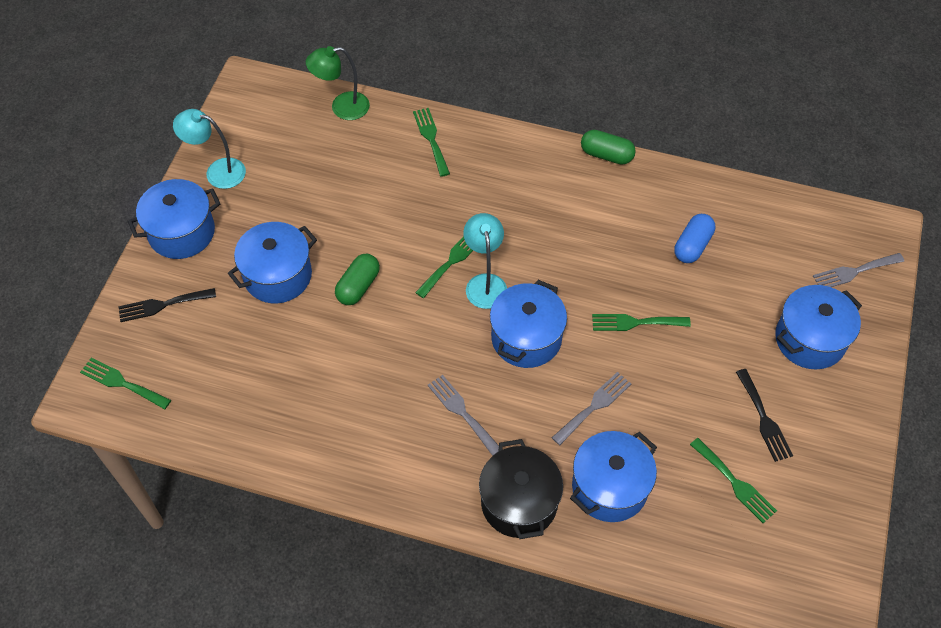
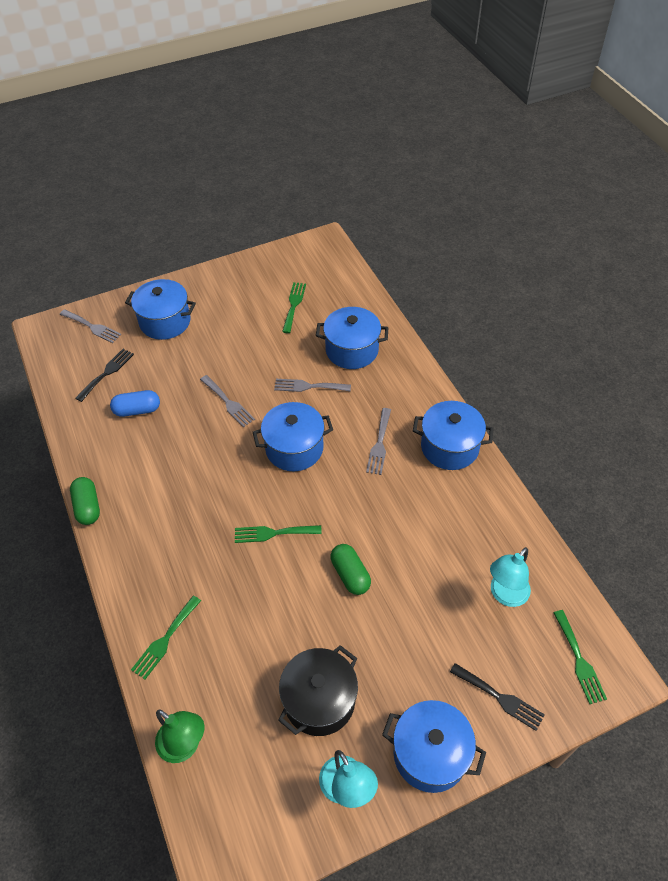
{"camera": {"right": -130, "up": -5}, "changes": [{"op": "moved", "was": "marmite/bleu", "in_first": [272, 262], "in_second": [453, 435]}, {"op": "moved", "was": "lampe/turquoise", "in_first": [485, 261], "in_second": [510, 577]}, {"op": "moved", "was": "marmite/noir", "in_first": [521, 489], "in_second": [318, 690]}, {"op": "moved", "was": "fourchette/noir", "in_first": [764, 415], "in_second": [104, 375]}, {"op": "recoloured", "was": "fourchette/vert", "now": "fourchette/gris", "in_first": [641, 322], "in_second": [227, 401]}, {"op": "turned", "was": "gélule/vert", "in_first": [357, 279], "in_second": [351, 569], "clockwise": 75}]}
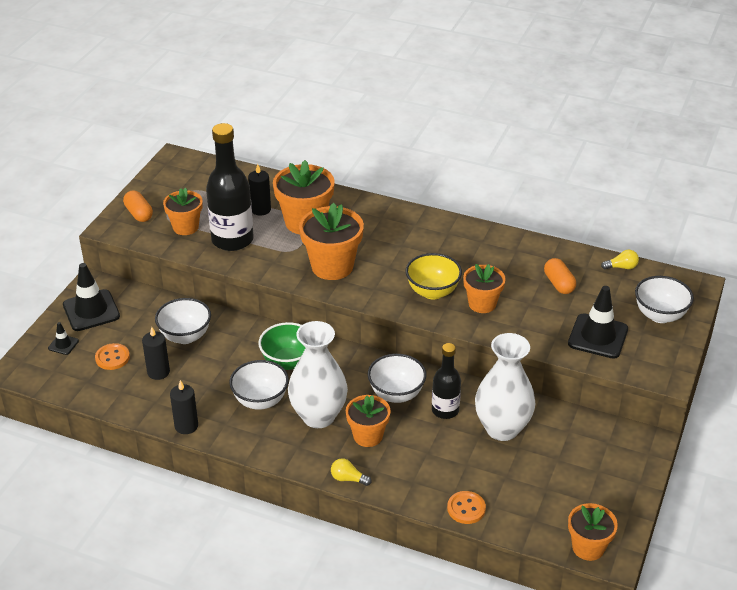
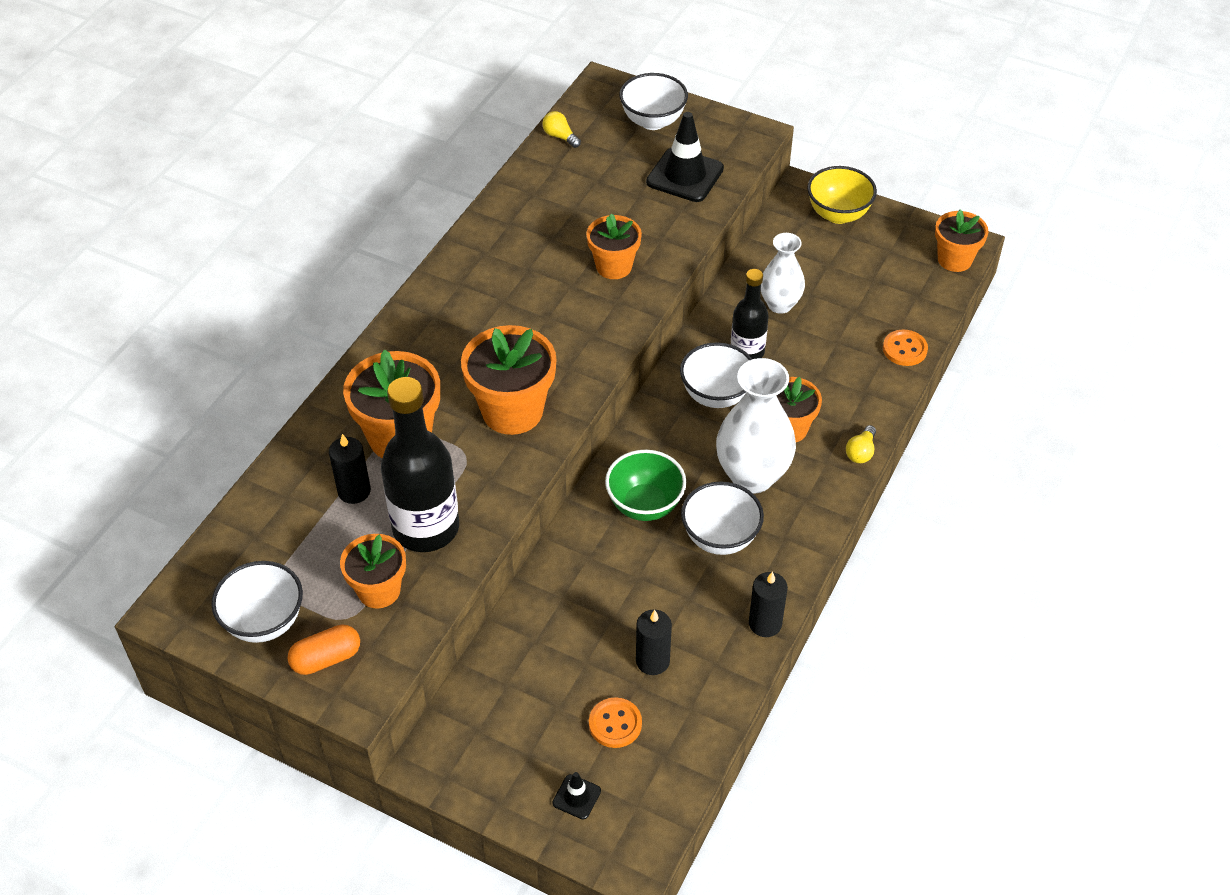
{"camera": {"right": -85, "up": 10}, "changes": [{"op": "removed", "was": "cône de chantier/noir", "in_first": [91, 297]}, {"op": "removed", "was": "gélule/orange", "in_first": [560, 276]}, {"op": "moved", "was": "bol/blanc", "in_first": [183, 321], "in_second": [257, 602]}, {"op": "moved", "was": "bol/jaune", "in_first": [433, 276], "in_second": [842, 195]}, {"op": "turned", "was": "ampoule/jaune", "in_first": [620, 260], "in_second": [561, 129], "clockwise": -45}, {"op": "resized", "was": "vase/blanc", "in_first": [505, 387], "in_second": [783, 273], "ratio": 0.63}]}
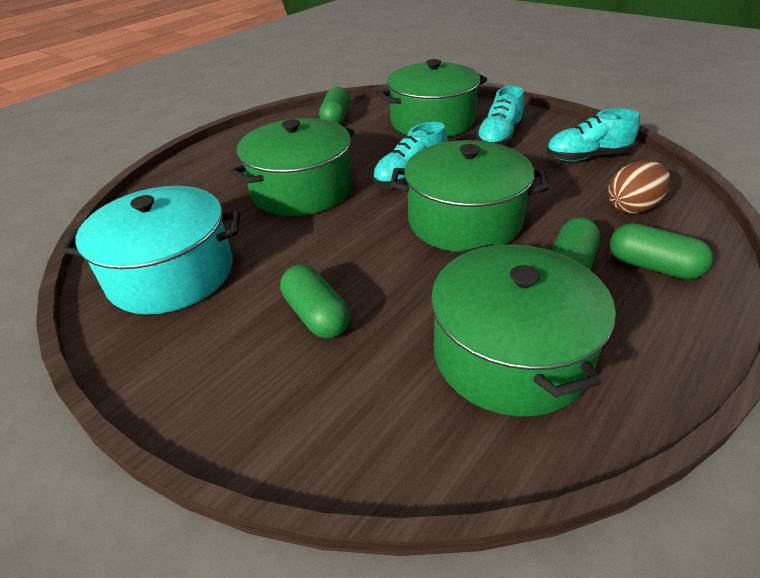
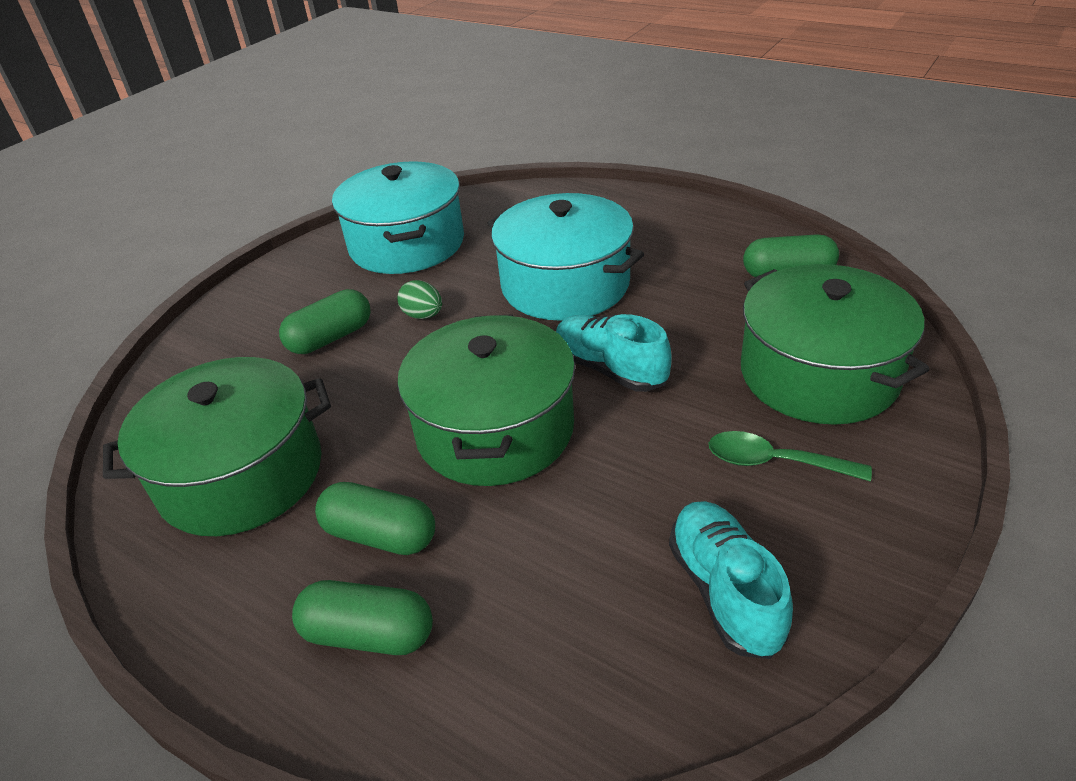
{"camera": {"right": 85, "up": 0}, "changes": [{"op": "removed", "was": "œuf/marron", "in_first": [639, 187]}, {"op": "added", "now": "œuf/vert", "in_second": [419, 299]}, {"op": "replaced", "was": "chaussure/turquoise", "now": "cuillère/vert", "in_first": [500, 116], "in_second": [790, 456]}, {"op": "recoloured", "was": "marmite/vert", "now": "marmite/turquoise", "in_first": [292, 167], "in_second": [566, 257]}, {"op": "turned", "was": "gélule/vert", "in_first": [661, 251], "in_second": [362, 617], "clockwise": 75}]}
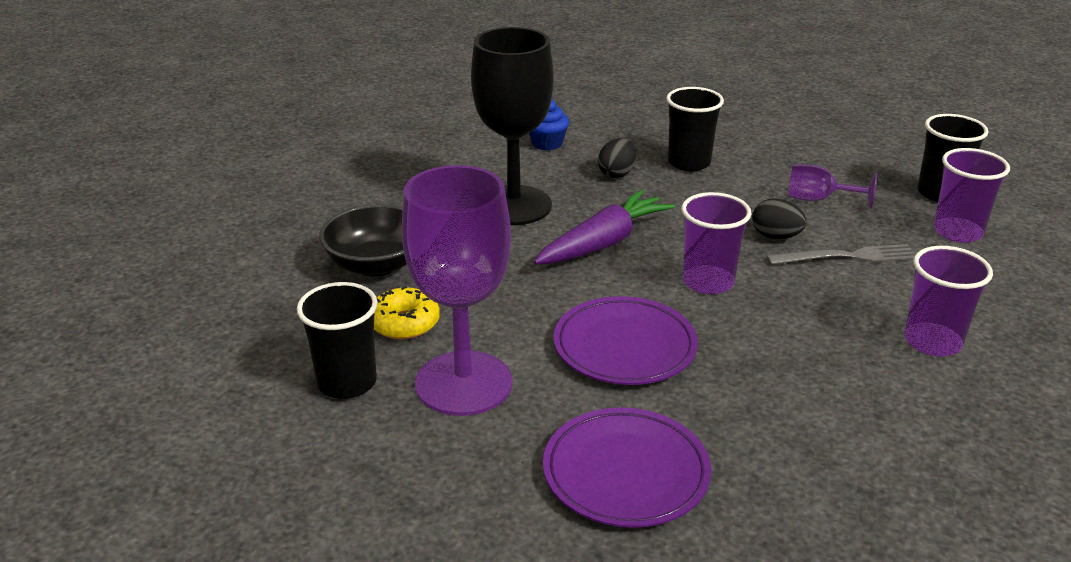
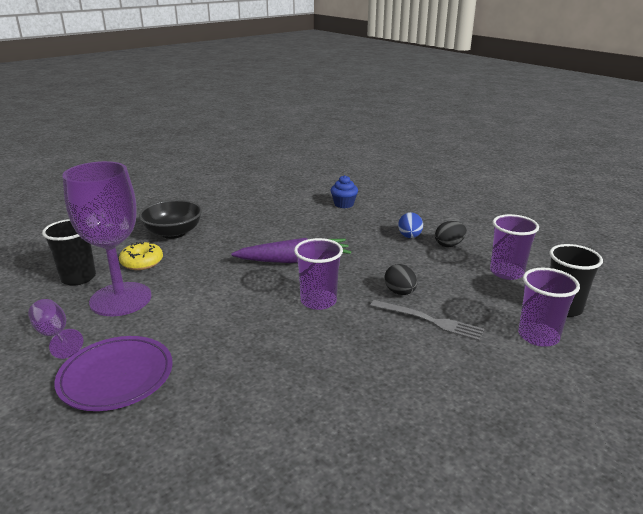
{"camera": {"right": 35, "up": -5}, "changes": [{"op": "removed", "was": "verre à pied/noir", "in_first": [512, 126]}, {"op": "removed", "was": "assiette/violet", "in_first": [625, 340]}, {"op": "moved", "was": "œuf/noir", "in_first": [617, 158], "in_second": [451, 234]}, {"op": "moved", "was": "verre à pied/violet", "in_first": [832, 186], "in_second": [55, 329]}, {"op": "moved", "was": "gobelet/violet", "in_first": [949, 301], "in_second": [514, 247]}, {"op": "replaced", "was": "gobelet/noir", "now": "œuf/bleu", "in_first": [695, 129], "in_second": [410, 225]}]}
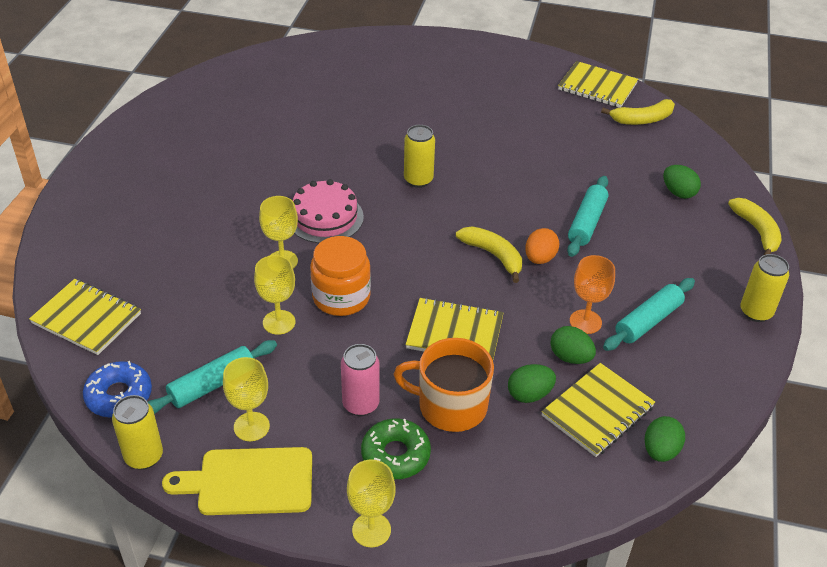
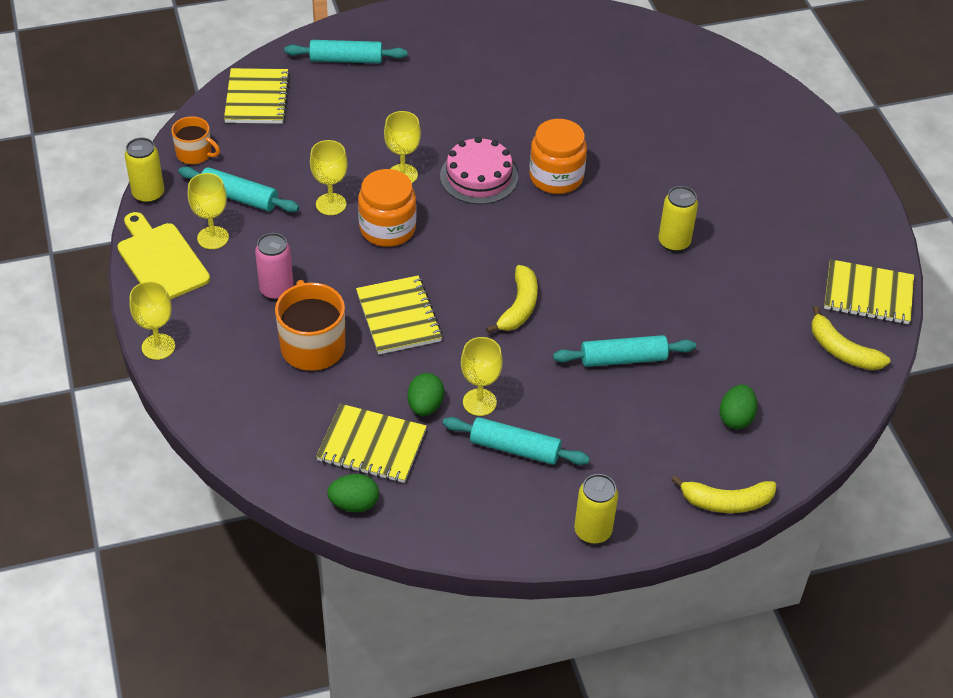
{"camera": {"right": 60, "up": 5}, "changes": [{"op": "removed", "was": "beignet/vert", "in_first": [396, 448]}, {"op": "removed", "was": "œuf/vert", "in_first": [532, 383]}, {"op": "removed", "was": "œuf/orange", "in_first": [542, 246]}, {"op": "added", "now": "rouleau à pâtisserie/turquoise", "in_second": [346, 51]}, {"op": "added", "now": "bocal/orange", "in_second": [558, 156]}, {"op": "moved", "was": "canette/jaune", "in_first": [419, 156], "in_second": [678, 219]}, {"op": "replaced", "was": "beignet/bleu", "now": "tasse/orange", "in_first": [117, 389], "in_second": [196, 140]}, {"op": "recoloured", "was": "verre à pied/orange", "now": "verre à pied/jaune", "in_first": [592, 294], "in_second": [482, 376]}, {"op": "turned", "was": "carnet/jaune", "in_first": [598, 84], "in_second": [869, 291], "clockwise": -75}, {"op": "turned", "was": "banane/jaune", "in_first": [755, 226], "in_second": [723, 494], "clockwise": 45}]}
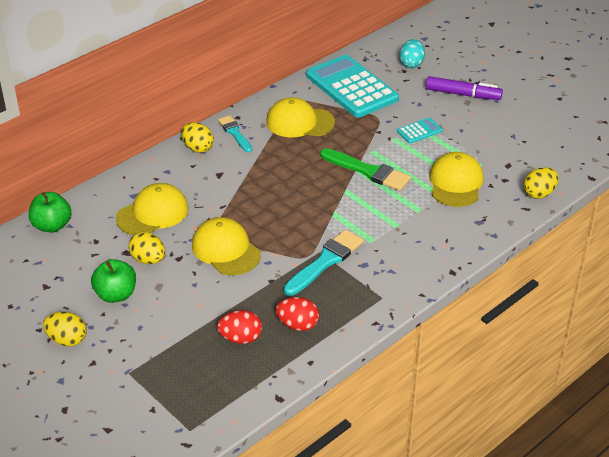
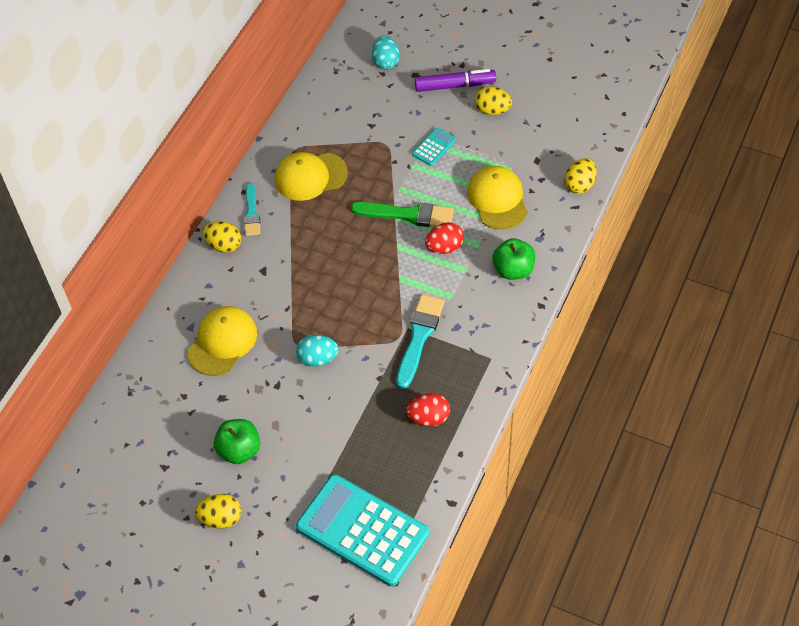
{"camera": {"right": -20, "up": 15}, "changes": [{"op": "moved", "was": "pomme/vert", "in_first": [50, 212], "in_second": [513, 259]}, {"op": "moved", "was": "œuf/jaune", "in_first": [147, 248], "in_second": [493, 100]}, {"op": "moved", "was": "œuf/rouge", "in_first": [239, 327], "in_second": [444, 238]}, {"op": "moved", "was": "calculatrice/turquoise", "in_first": [352, 86], "in_second": [362, 530]}, {"op": "replaced", "was": "casquette/jaune", "now": "œuf/turquoise", "in_first": [226, 246], "in_second": [317, 351]}, {"op": "turned", "was": "pinceau/turquoise", "in_first": [235, 133], "in_second": [252, 209], "clockwise": -135}]}
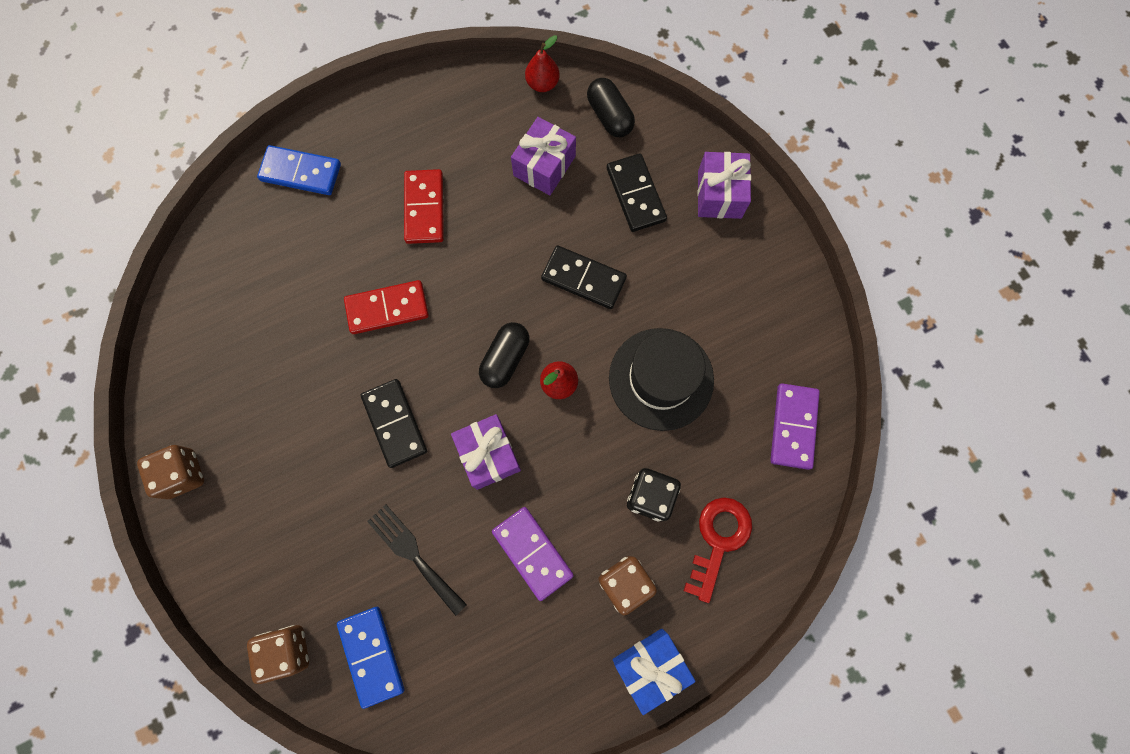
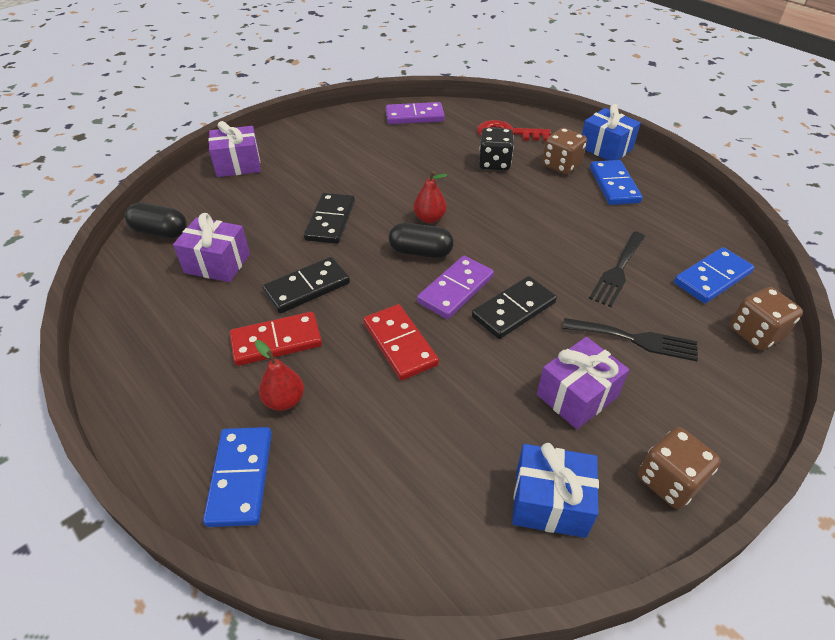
{"camera": {"right": -105, "up": -30}, "changes": [{"op": "removed", "was": "chapeau/noir", "in_first": [661, 379]}, {"op": "added", "now": "cadeau/bleu", "in_second": [555, 490]}, {"op": "added", "now": "fourchette/noir", "in_second": [630, 339]}, {"op": "added", "now": "domino/bleu", "in_second": [616, 182]}, {"op": "moved", "was": "cadeau/violet", "in_first": [486, 452], "in_second": [583, 383]}, {"op": "moved", "was": "domino/violet", "in_first": [533, 554], "in_second": [455, 287]}, {"op": "moved", "was": "poire/rouge", "in_first": [542, 63], "in_second": [279, 375]}, {"op": "moved", "was": "domino/noir", "in_first": [637, 192], "in_second": [306, 285]}, {"op": "turned", "was": "gélule/noir", "in_first": [611, 107], "in_second": [156, 220], "clockwise": 60}]}
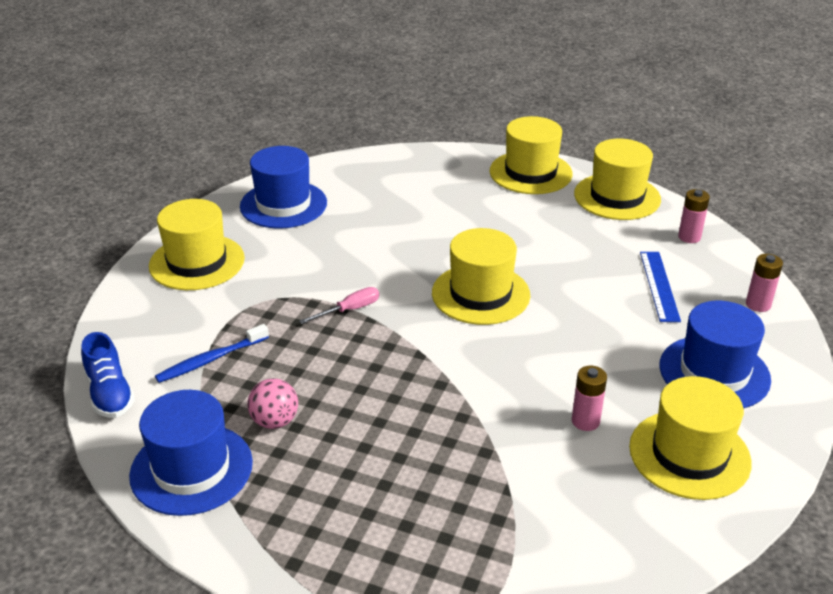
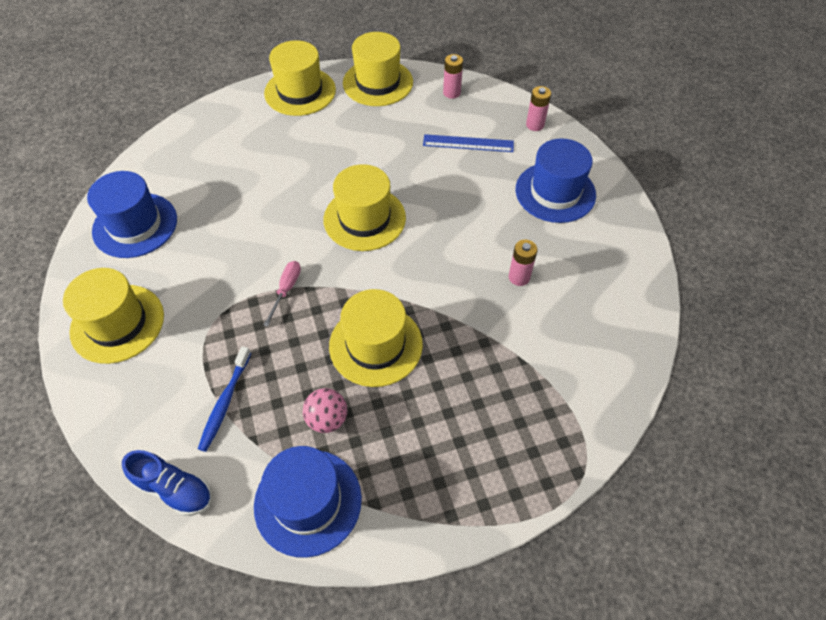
{"camera": {"right": -40, "up": 20}, "changes": [{"op": "moved", "was": "chapeau/jaune", "in_first": [690, 438], "in_second": [376, 338]}, {"op": "turned", "was": "règle/bleu", "in_first": [660, 287], "in_second": [468, 143], "clockwise": -45}]}
